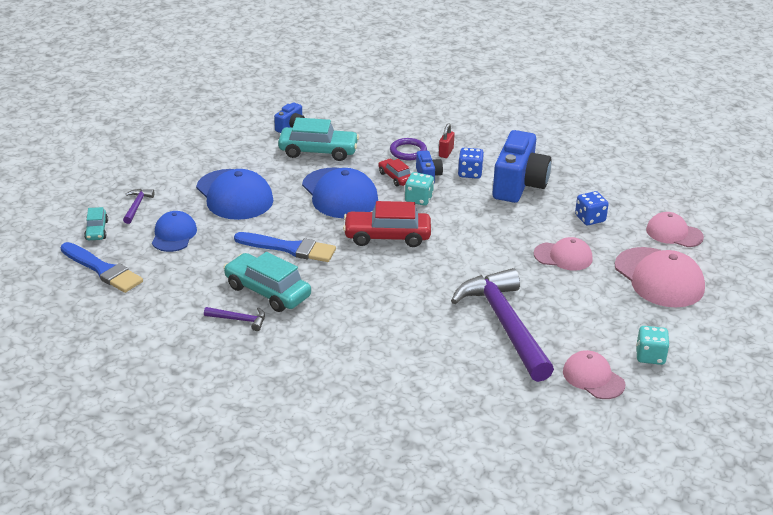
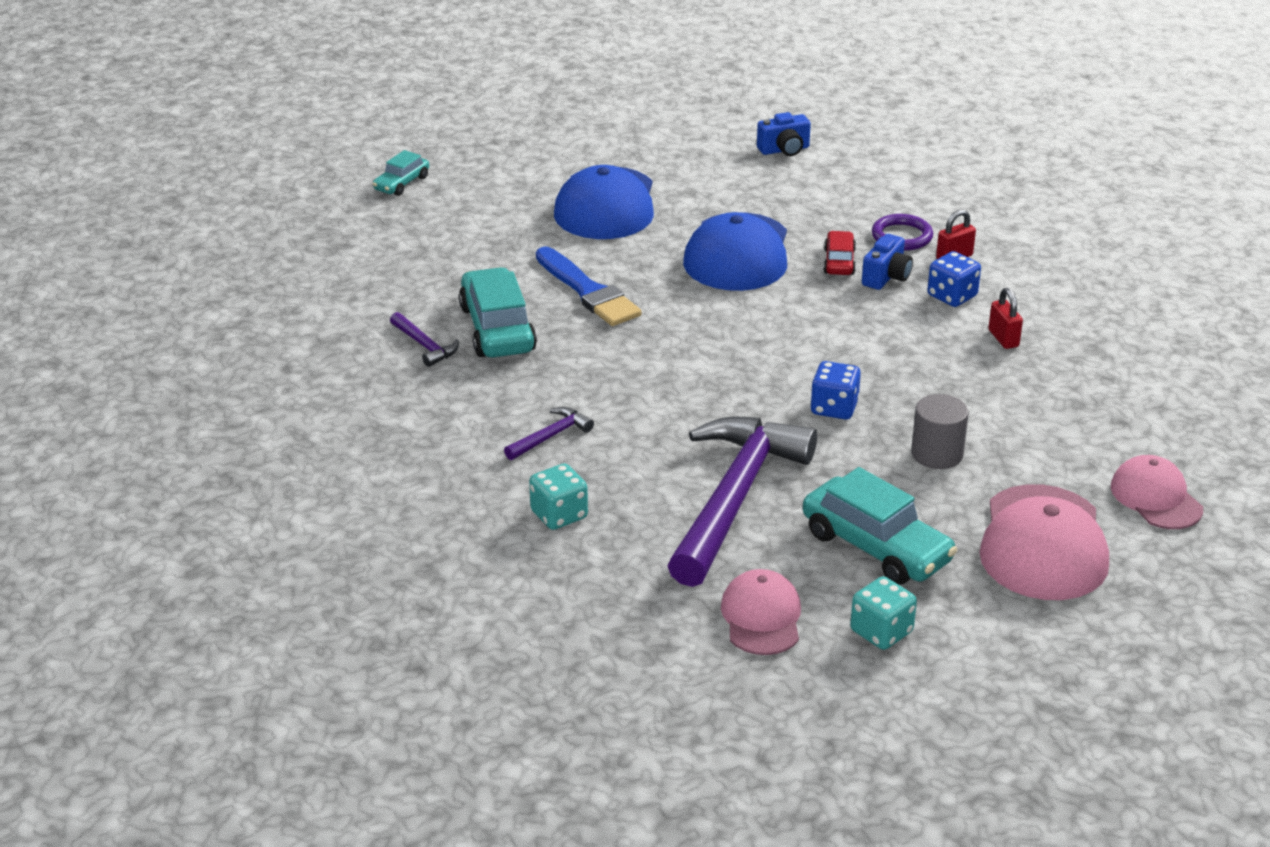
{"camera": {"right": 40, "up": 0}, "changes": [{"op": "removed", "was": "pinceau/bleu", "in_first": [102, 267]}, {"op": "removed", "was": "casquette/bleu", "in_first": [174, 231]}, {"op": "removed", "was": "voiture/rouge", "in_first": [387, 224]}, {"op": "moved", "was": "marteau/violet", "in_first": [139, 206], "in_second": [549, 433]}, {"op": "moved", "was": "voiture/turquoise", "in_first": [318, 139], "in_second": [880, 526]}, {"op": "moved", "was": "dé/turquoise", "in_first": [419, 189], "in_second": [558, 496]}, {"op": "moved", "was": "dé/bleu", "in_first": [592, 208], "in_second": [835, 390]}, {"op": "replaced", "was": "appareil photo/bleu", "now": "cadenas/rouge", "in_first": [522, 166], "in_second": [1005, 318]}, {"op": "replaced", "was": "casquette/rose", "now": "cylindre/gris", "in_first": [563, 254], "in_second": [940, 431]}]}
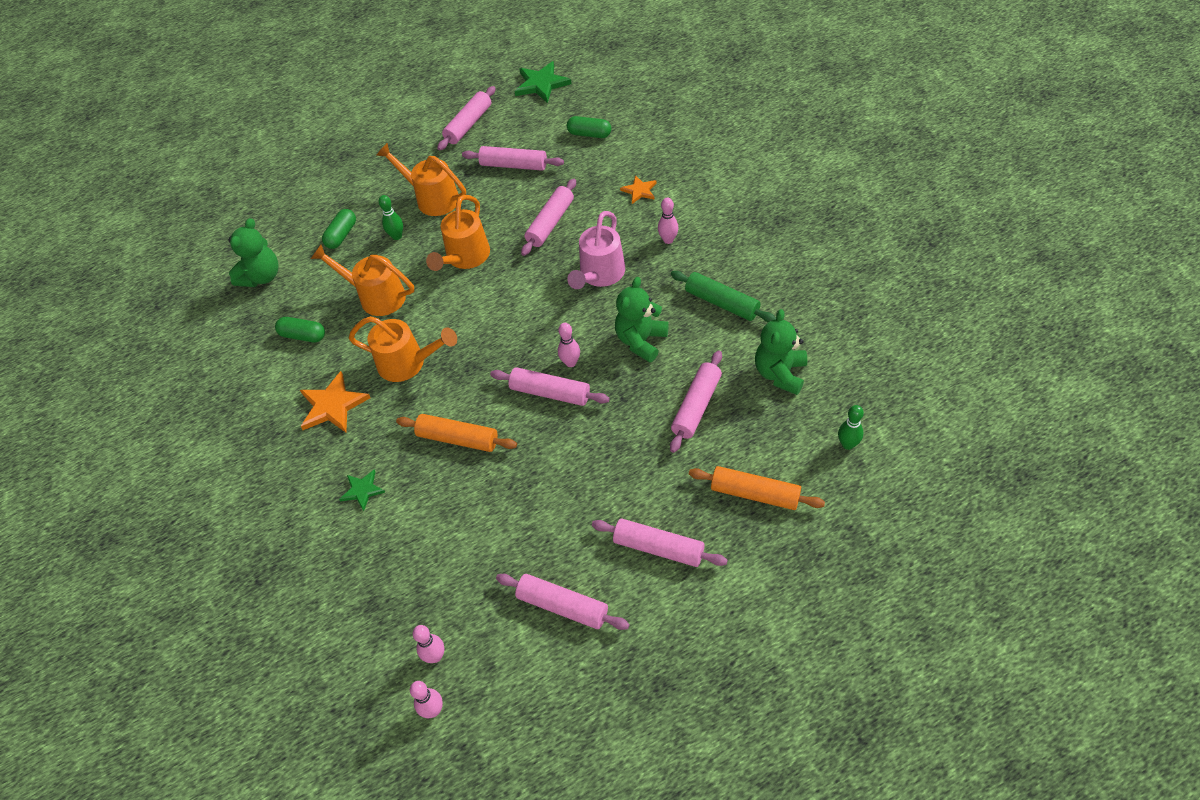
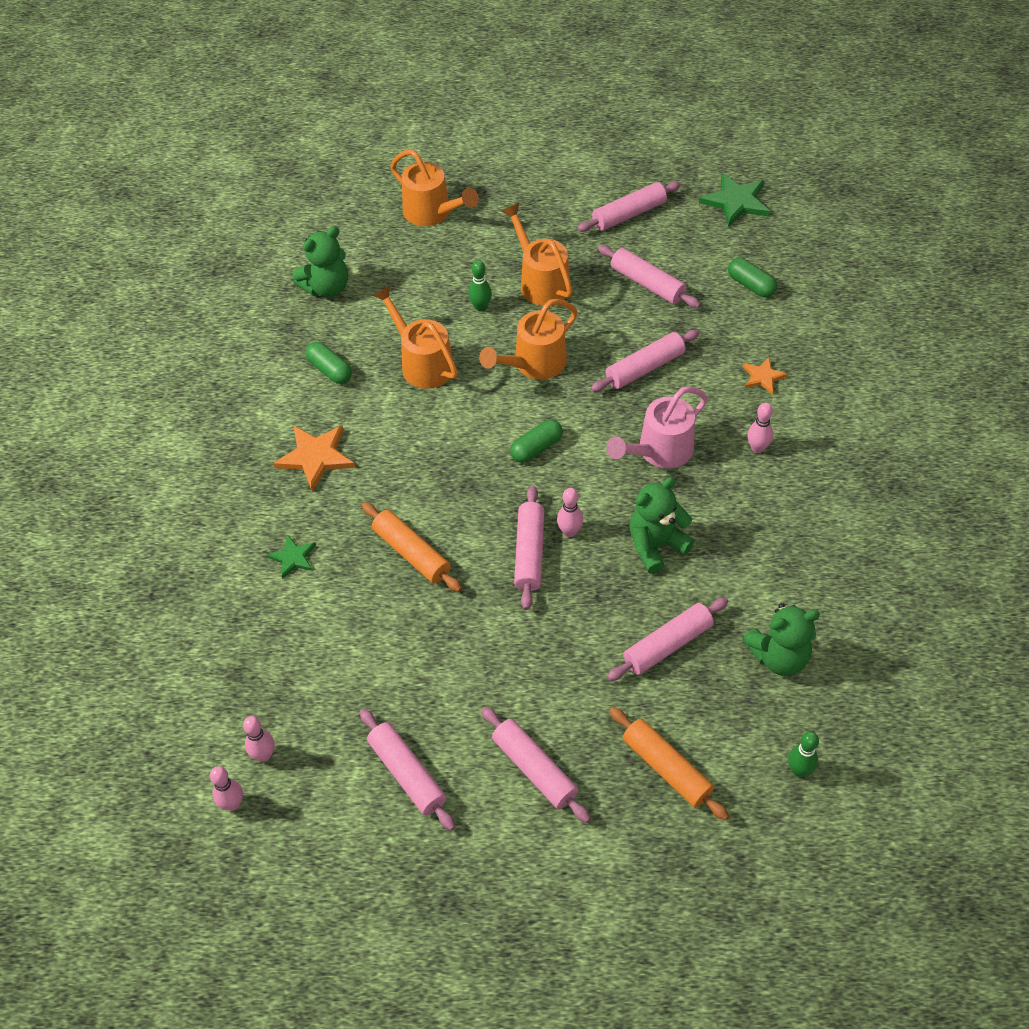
{"camera": {"right": 25, "up": 0}, "changes": [{"op": "removed", "was": "rouleau à pâtisserie/vert", "in_first": [723, 296]}, {"op": "moved", "was": "gélule/vert", "in_first": [339, 229], "in_second": [536, 441]}, {"op": "moved", "was": "arrosoir/orange", "in_first": [403, 349], "in_second": [434, 187]}, {"op": "turned", "was": "rouleau à pâtisserie/rose", "in_first": [550, 386], "in_second": [529, 548], "clockwise": 45}, {"op": "turned", "was": "ours en peluche/vert", "in_first": [781, 352], "in_second": [781, 639], "clockwise": -150}]}
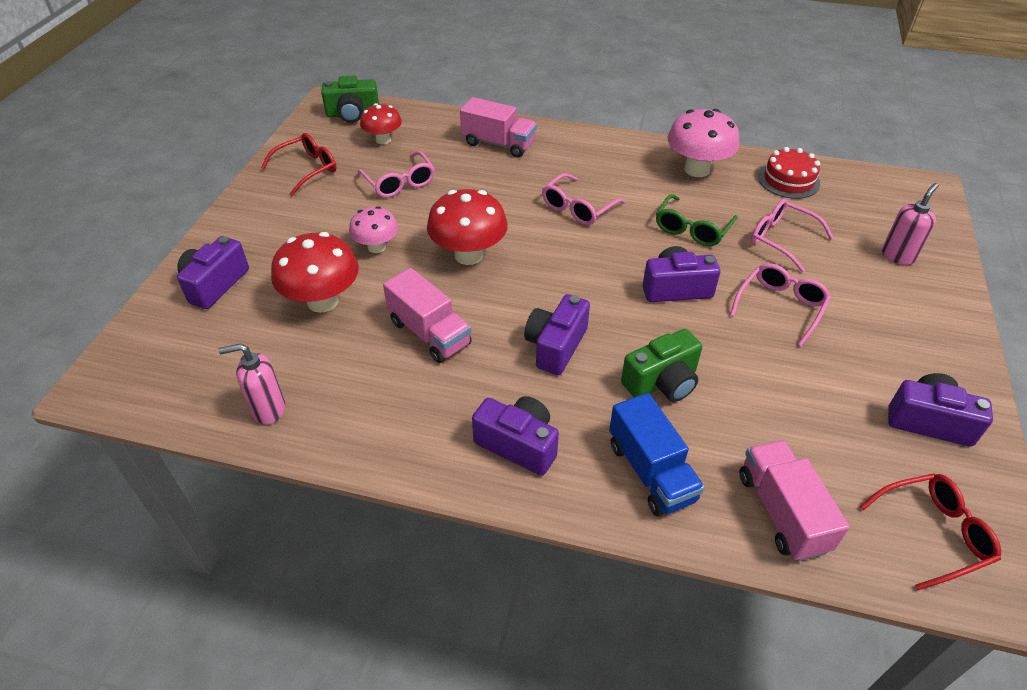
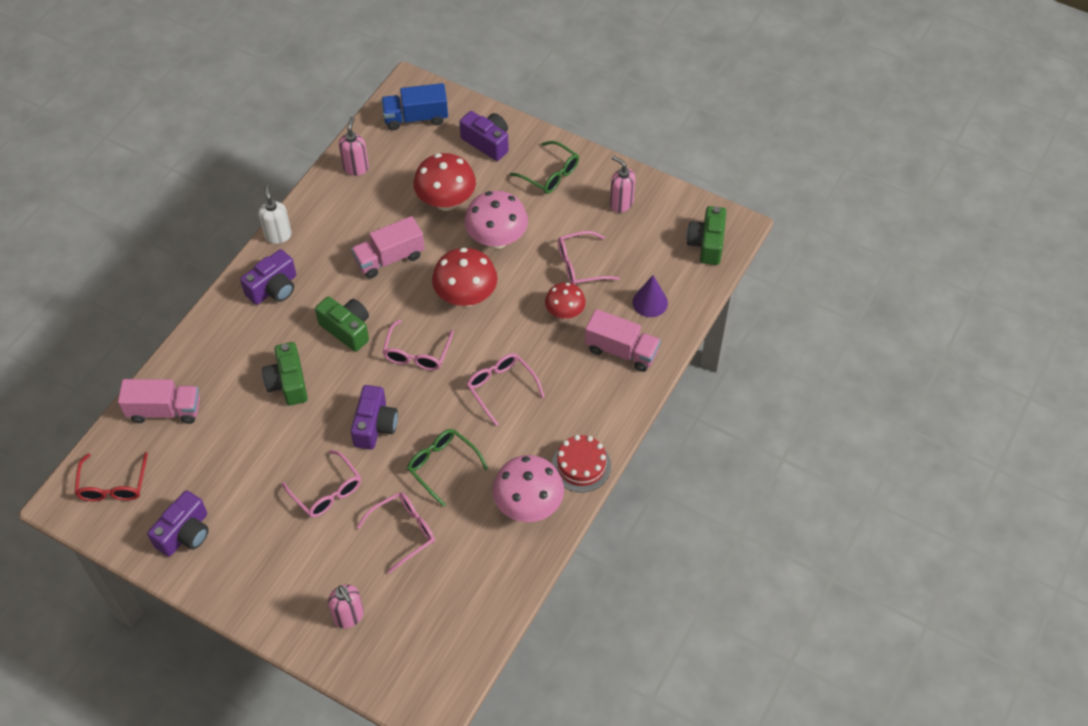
{"camera": {"right": 105, "up": 10}, "changes": [{"op": "added", "now": "distributeur de savon/blanc", "in_second": [275, 214]}, {"op": "added", "now": "lunettes/rose", "in_second": [418, 345]}, {"op": "added", "now": "lunettes/vert", "in_second": [544, 167]}, {"op": "added", "now": "cône/violet", "in_second": [650, 296]}, {"op": "moved", "was": "champignon/rouge", "in_first": [381, 123], "in_second": [565, 300]}, {"op": "moved", "was": "camion/bleu", "in_first": [657, 454], "in_second": [414, 106]}, {"op": "moved", "was": "gâteau/rouge", "in_first": [789, 173], "in_second": [581, 464]}, {"op": "replaced", "was": "lunettes/rouge", "now": "distributeur de savon/rose", "in_first": [299, 164], "in_second": [623, 184]}, {"op": "recoloured", "was": "appareil photo/violet", "now": "appareil photo/vert", "in_first": [557, 334], "in_second": [342, 324]}, {"op": "turned", "was": "camion/rose", "in_first": [498, 127], "in_second": [623, 340], "clockwise": -105}, {"op": "resized", "was": "champignon/rose", "in_first": [373, 229], "in_second": [496, 220], "ratio": 1.61}]}
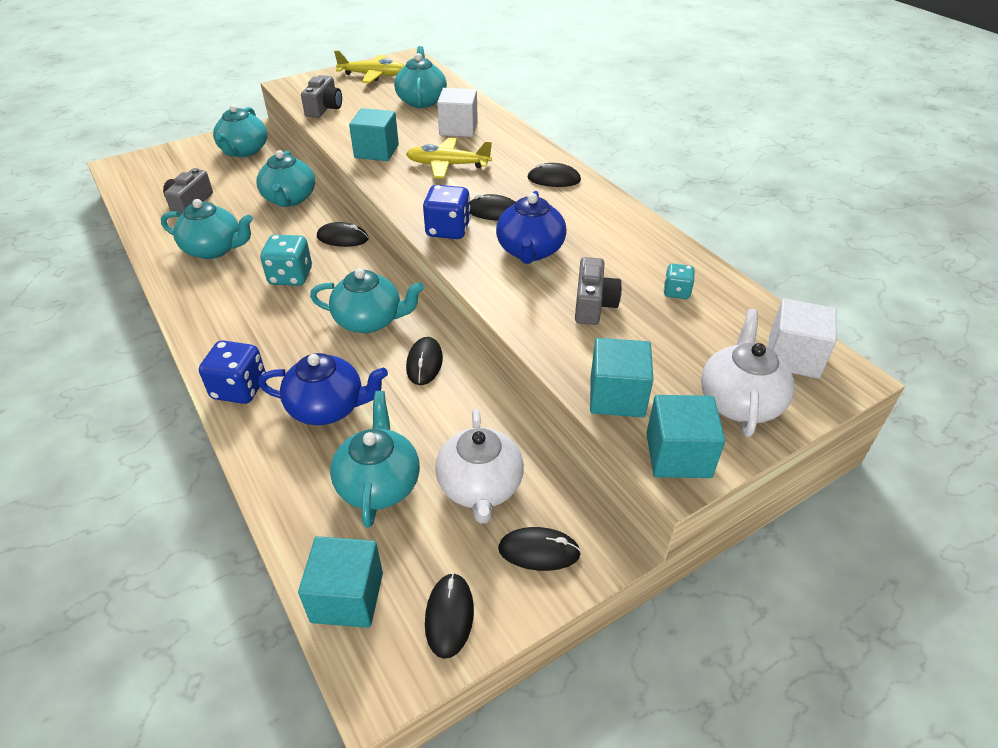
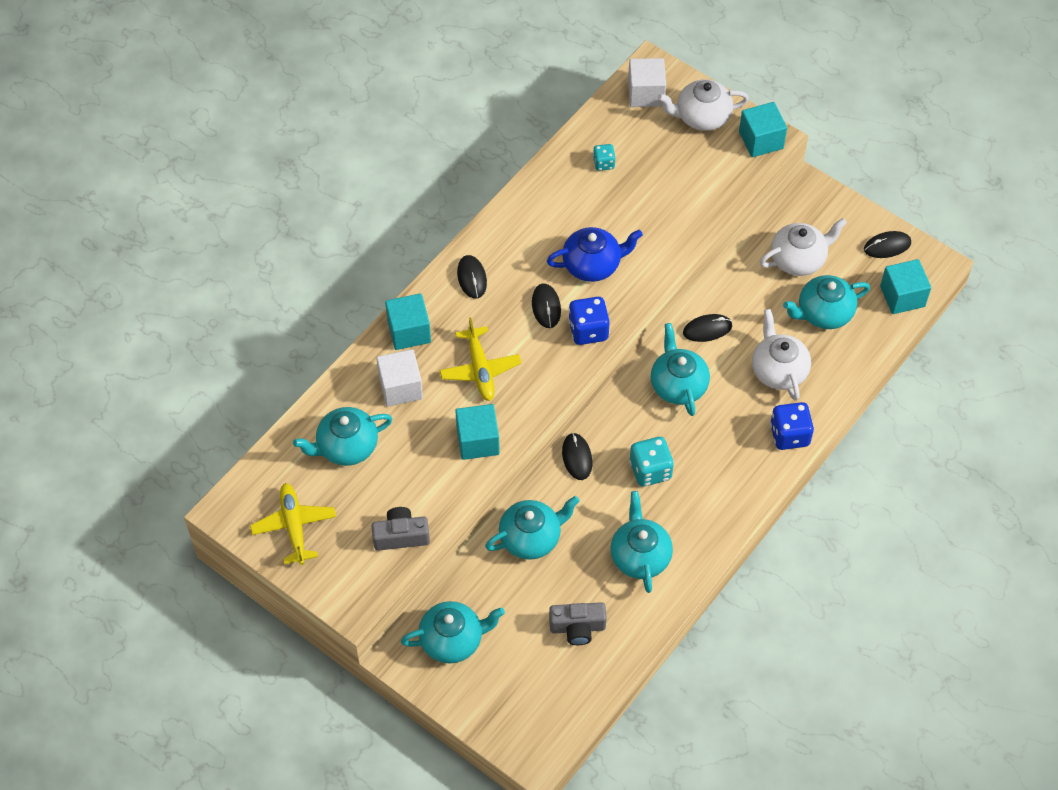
{"camera": {"right": -110, "up": 15}, "changes": [{"op": "removed", "was": "souris/noir", "in_first": [539, 549]}, {"op": "removed", "was": "appareil photo/gris", "in_first": [598, 291]}, {"op": "moved", "was": "cube/turquoise", "in_first": [621, 377], "in_second": [408, 321]}, {"op": "recoloured", "was": "théière/bleu", "now": "théière/blanc", "in_first": [323, 389], "in_second": [781, 355]}]}
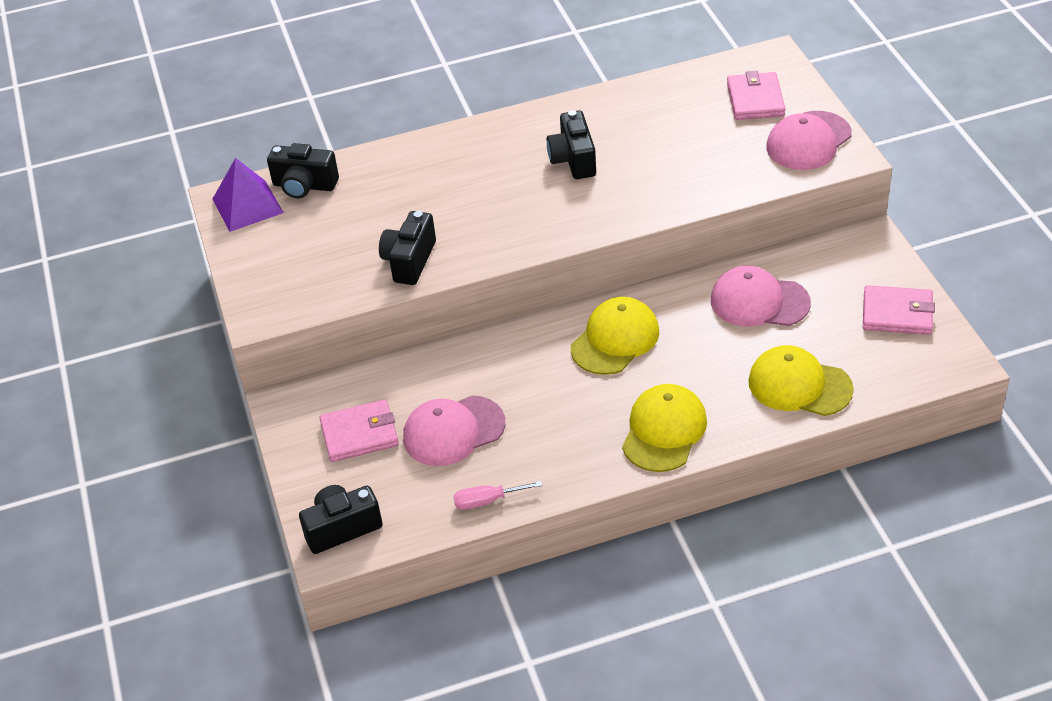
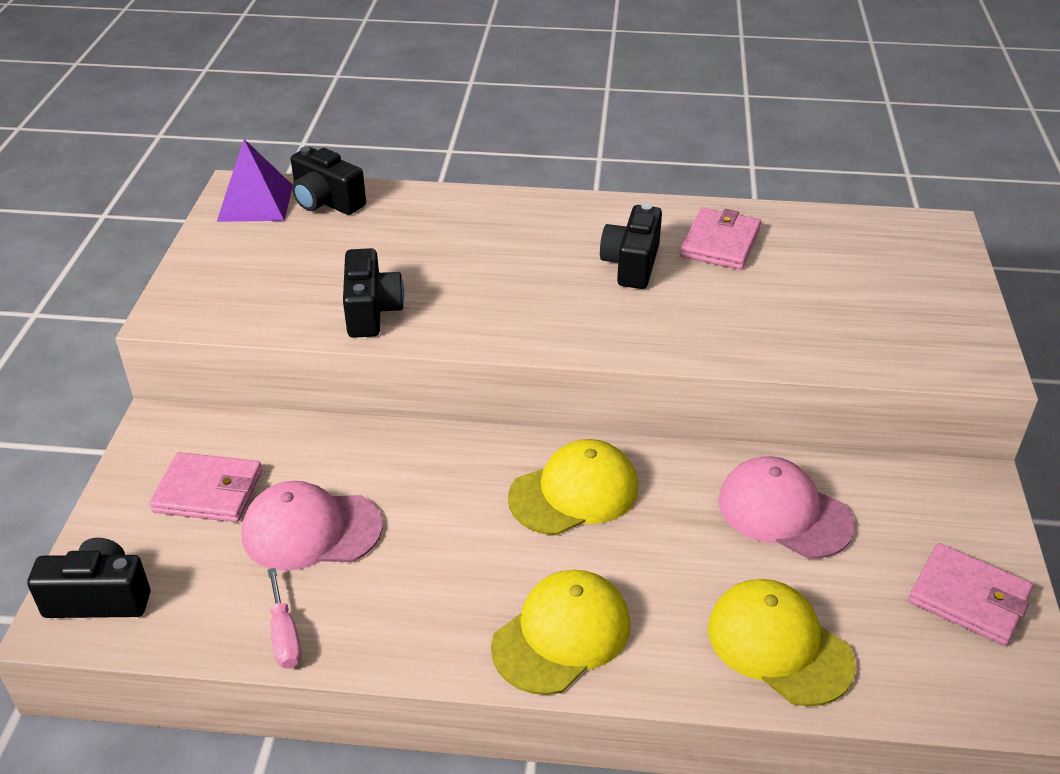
{"camera": {"right": 20, "up": -5}, "changes": [{"op": "removed", "was": "casquette/rose", "in_first": [809, 140]}, {"op": "moved", "was": "portefeuille/rose", "in_first": [756, 95], "in_second": [720, 239]}, {"op": "turned", "was": "appareil photo/noir", "in_first": [407, 248], "in_second": [373, 293], "clockwise": 135}, {"op": "turned", "was": "tournevis/rose", "in_first": [498, 495], "in_second": [285, 618], "clockwise": -120}]}
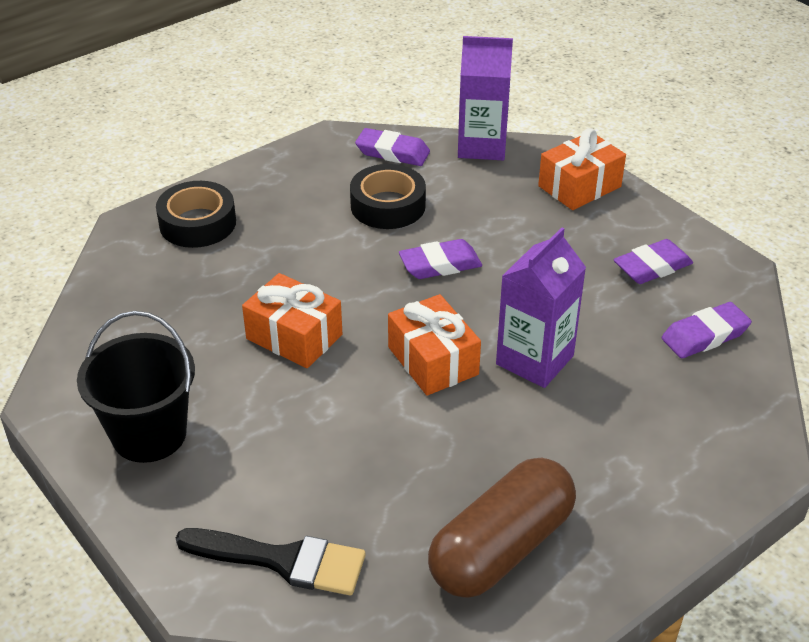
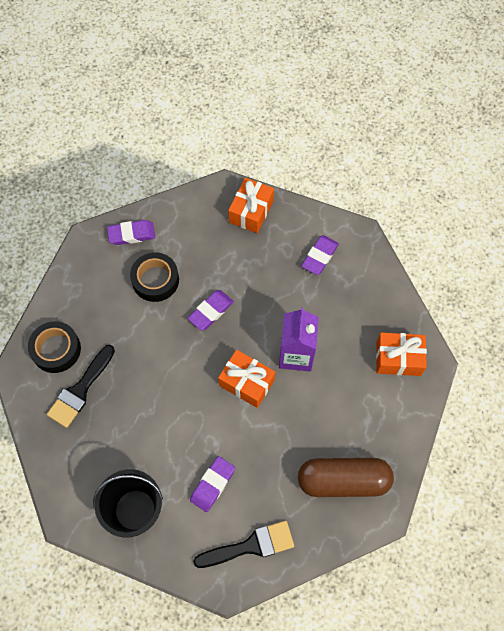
{"camera": {"right": -30, "up": 25}, "changes": [{"op": "removed", "was": "brique de lait/violet", "in_first": [485, 98]}, {"op": "added", "now": "pinceau/noir", "in_second": [81, 386]}, {"op": "moved", "was": "cadeau/orange", "in_first": [292, 320], "in_second": [401, 354]}, {"op": "moved", "was": "gomme/violet", "in_first": [707, 330], "in_second": [212, 484]}, {"op": "turned", "was": "gélule/marron", "in_first": [502, 527], "in_second": [346, 477], "clockwise": 75}]}
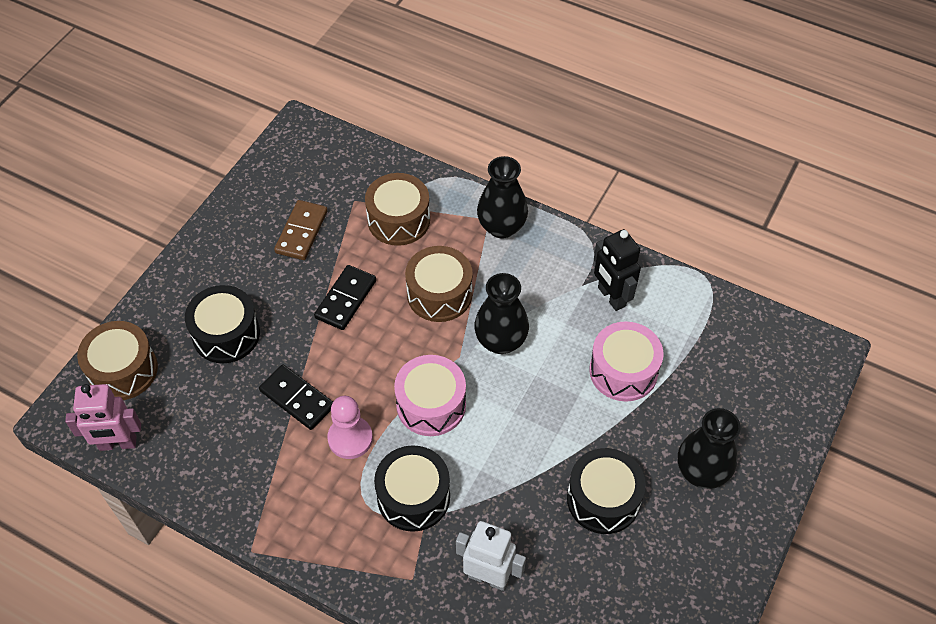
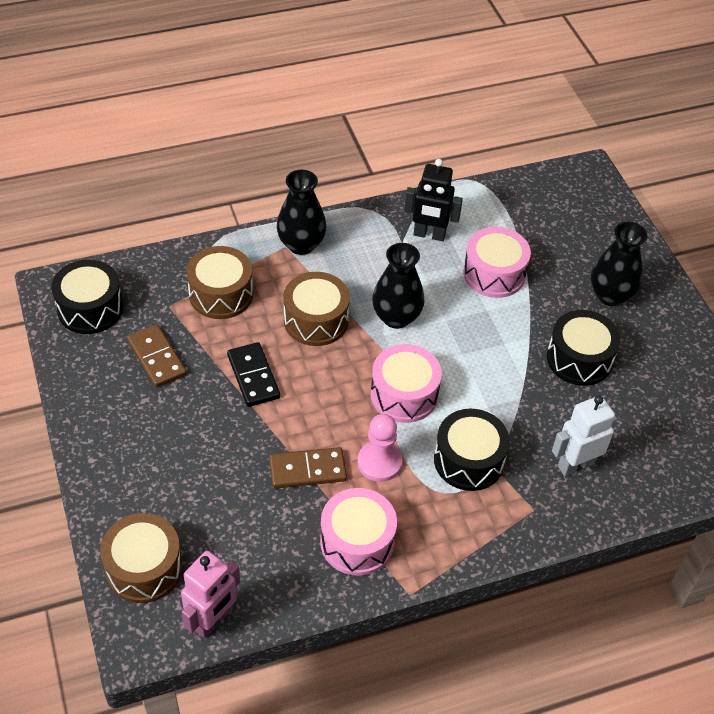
{"camera": {"right": -50, "up": -5}, "changes": [{"op": "added", "now": "tambour/rose", "in_second": [358, 532]}, {"op": "moved", "was": "tambour/noir", "in_first": [222, 324], "in_second": [87, 297]}, {"op": "recoloured", "was": "domino/noir", "now": "domino/marron", "in_first": [296, 397], "in_second": [308, 468]}]}
